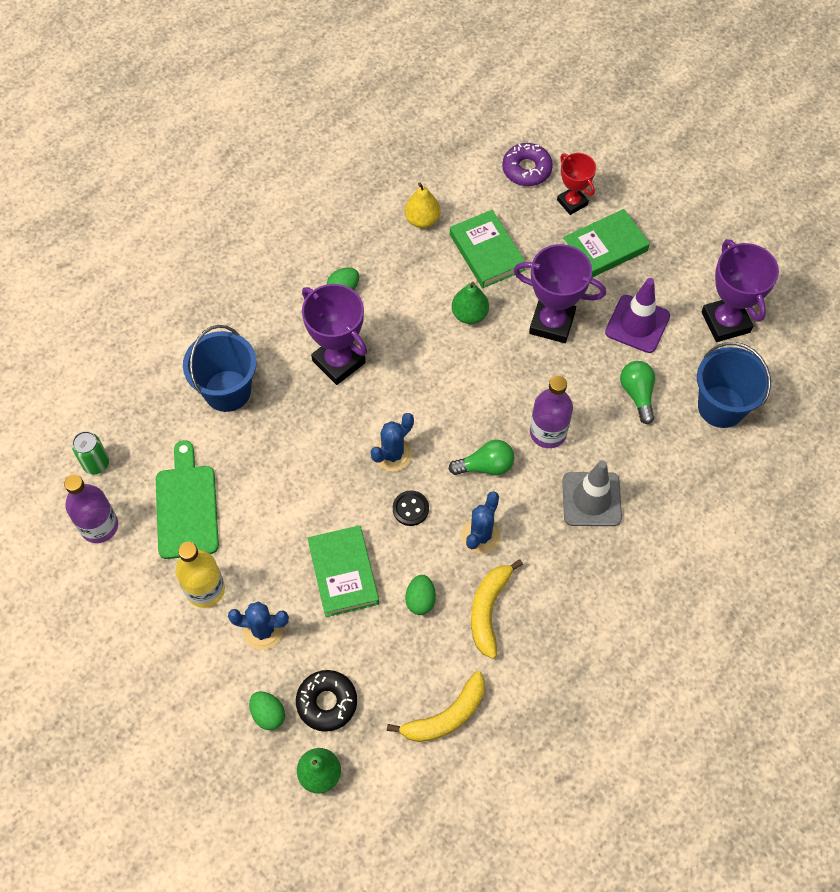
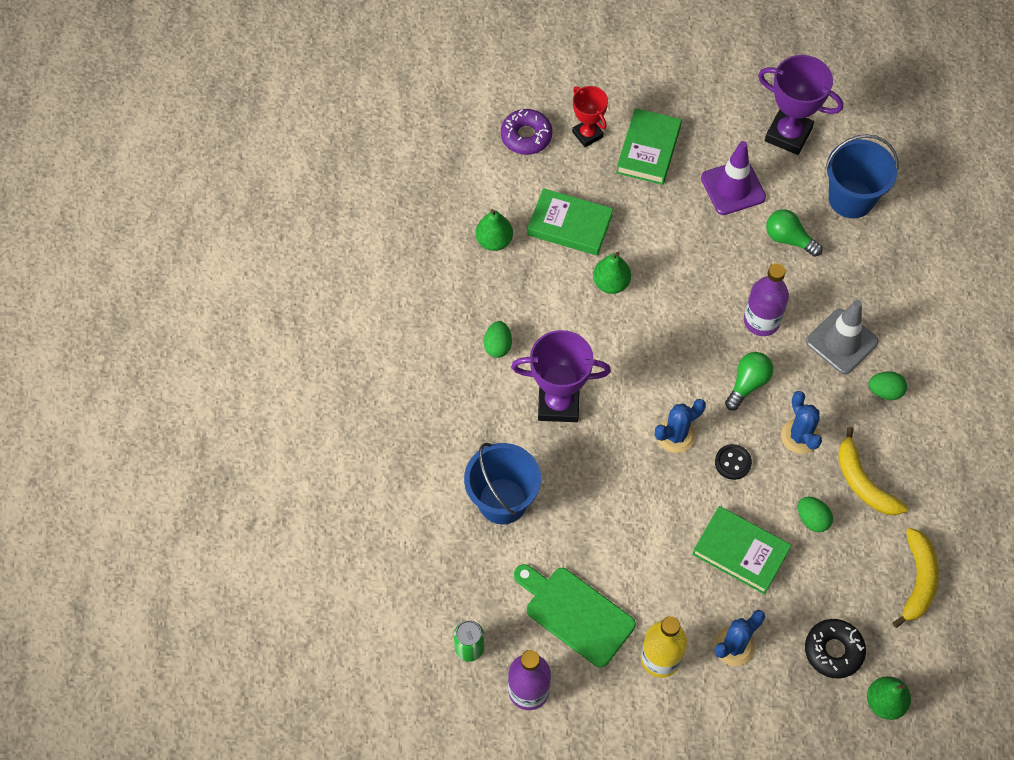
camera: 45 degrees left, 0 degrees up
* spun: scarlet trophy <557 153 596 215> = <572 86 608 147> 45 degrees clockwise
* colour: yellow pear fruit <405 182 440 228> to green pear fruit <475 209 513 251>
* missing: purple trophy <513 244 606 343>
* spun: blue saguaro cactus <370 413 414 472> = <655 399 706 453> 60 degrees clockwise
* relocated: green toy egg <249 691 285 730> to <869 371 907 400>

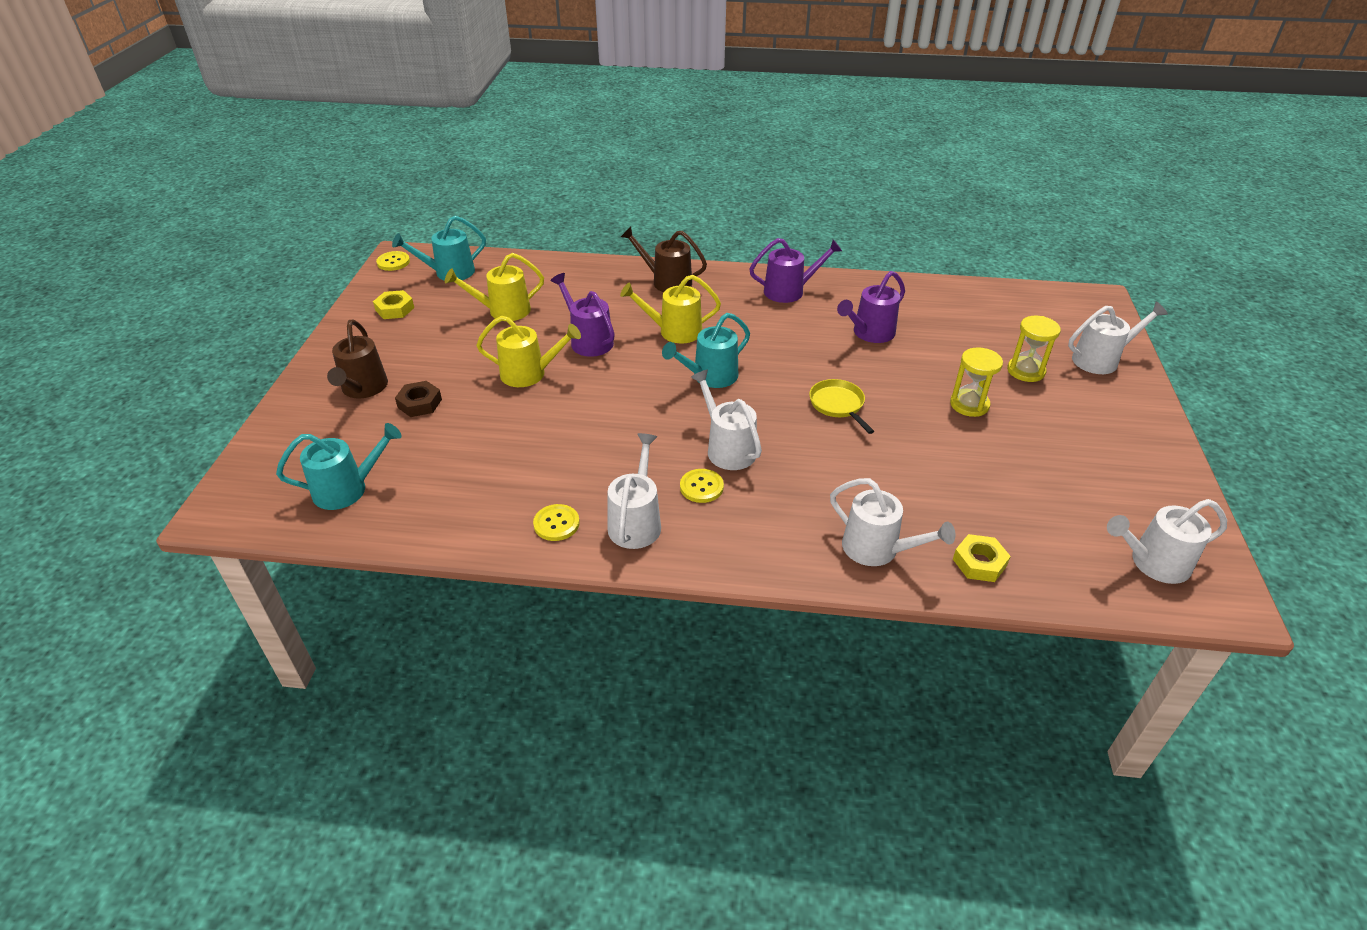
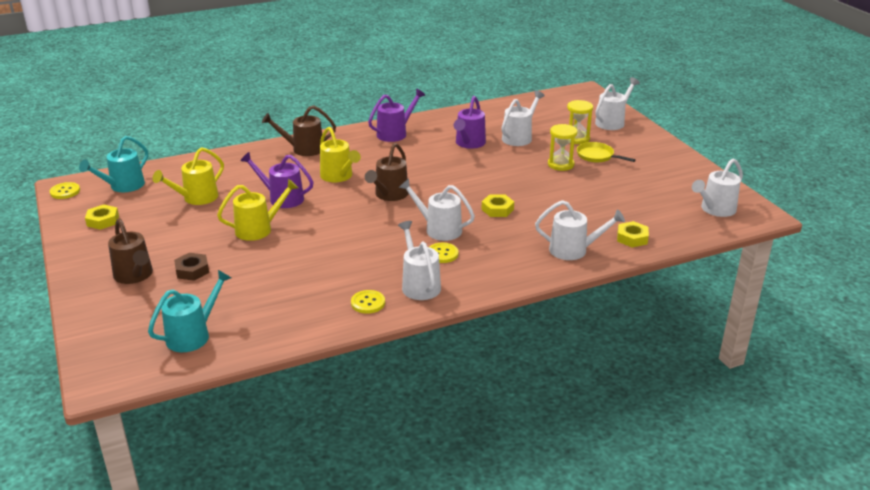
camera: 30 degrees left, 10 degrees down
* spun: yellow sprinkling can <620 275 721 343> = <320 127 361 182> 90 degrees counterclockwise
* colour: aqua sprinkling can <662 313 750 388> to brown sprinkling can <365 143 409 201>
* relocated: yellow pan <809 379 874 434> to <577 142 636 163>
* appeared: white sprinkling can <502 90 545 146>
* appeared: yellow hex nut <481 194 514 217>

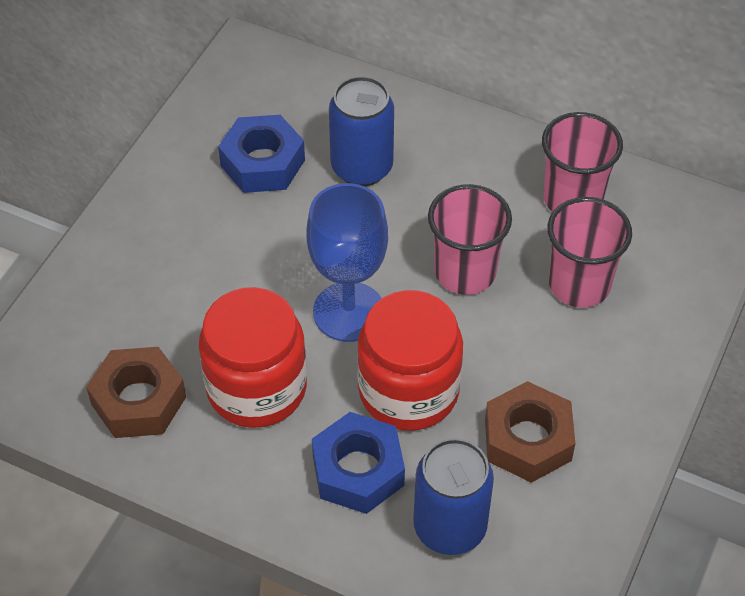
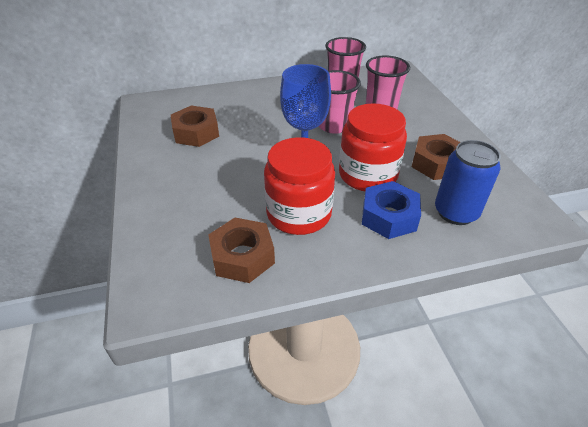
camera: 40 degrees left, 10 degrees down
* missing: blue soda can <329 76 394 186>
* colour: blue hex nut <218 115 305 193> to brown hex nut <171 106 219 147>

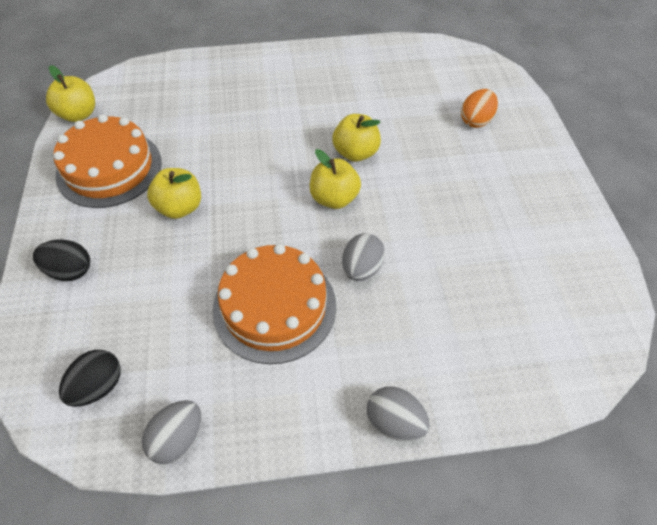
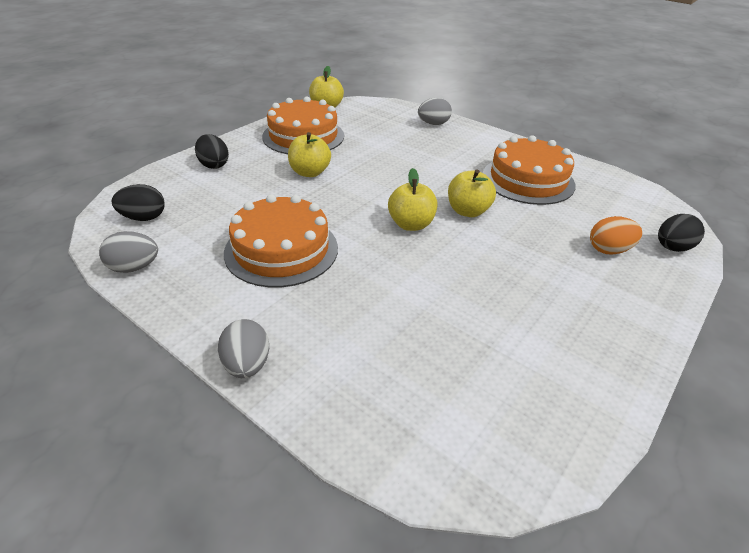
camera: 45 degrees right, 15 degrees down
* relocated: grey toy egg <342 233 385 281> to <418 98 452 125>
* appeared: orange-coloured layer cake <483 135 576 205>
* appeared: black toy egg <658 214 705 252>

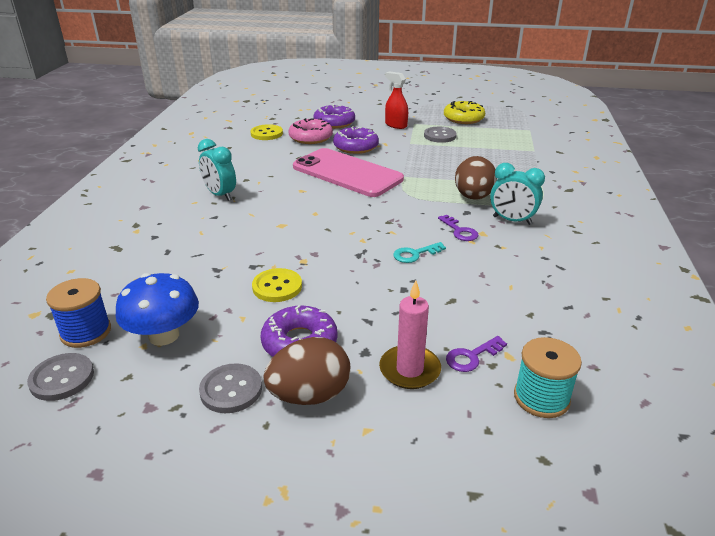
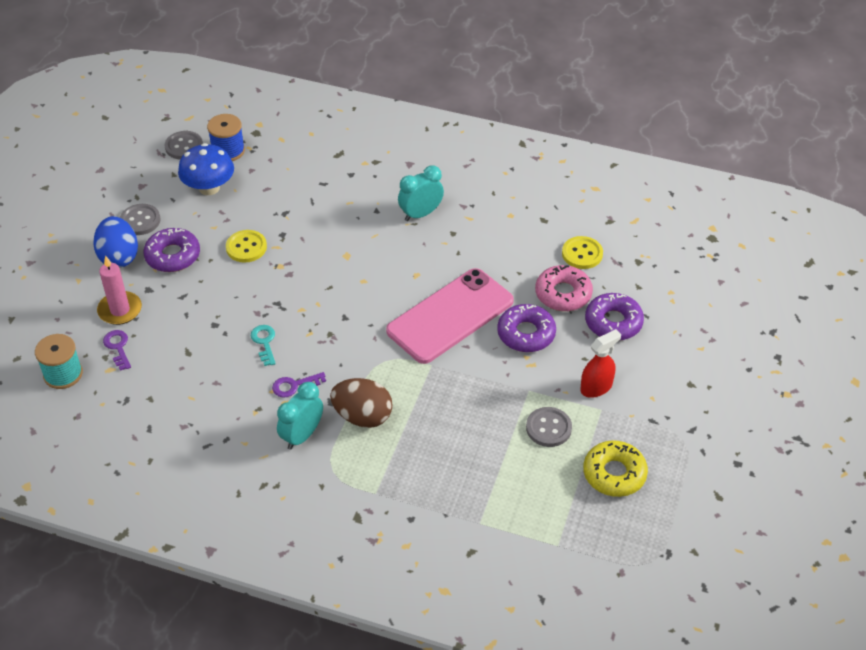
camera: 100 degrees right, 15 degrees up
* colour: brown toy egg <264 337 350 405> to blue toy egg <93 216 138 268>

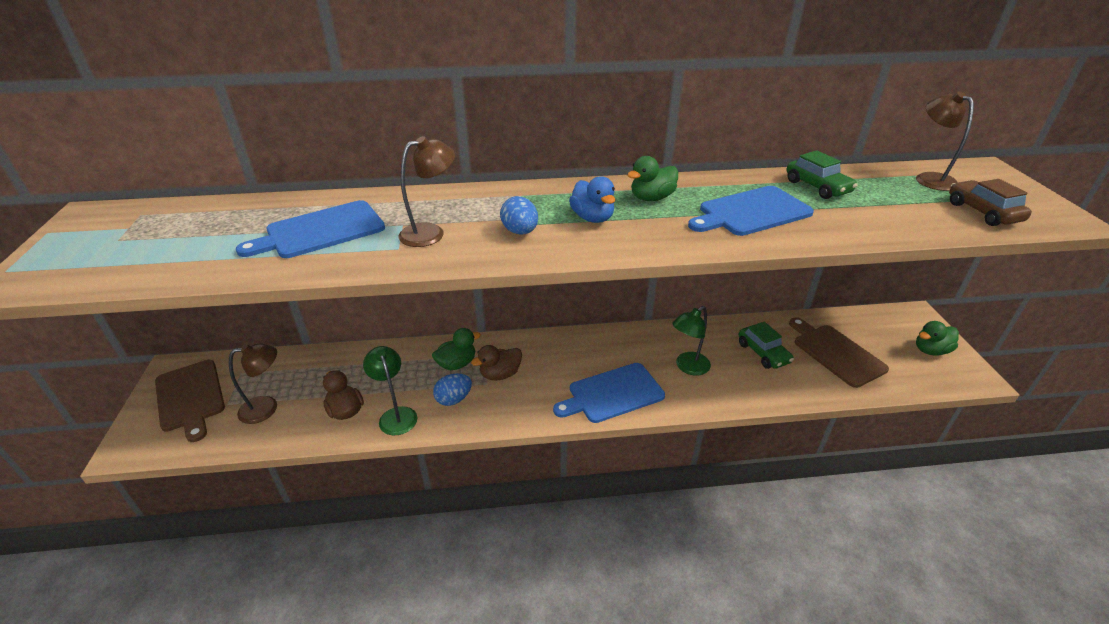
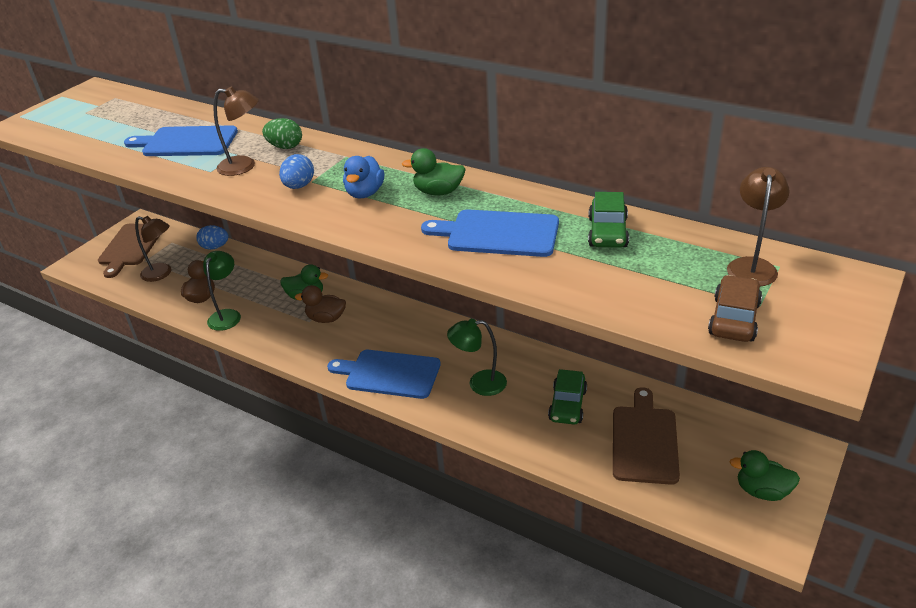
camera: 40 degrees right, 0 degrees up
* relocated: blue toy egg <433 374 472 406> to <196 225 229 250>
* appeared: green toy egg <262 118 302 149>

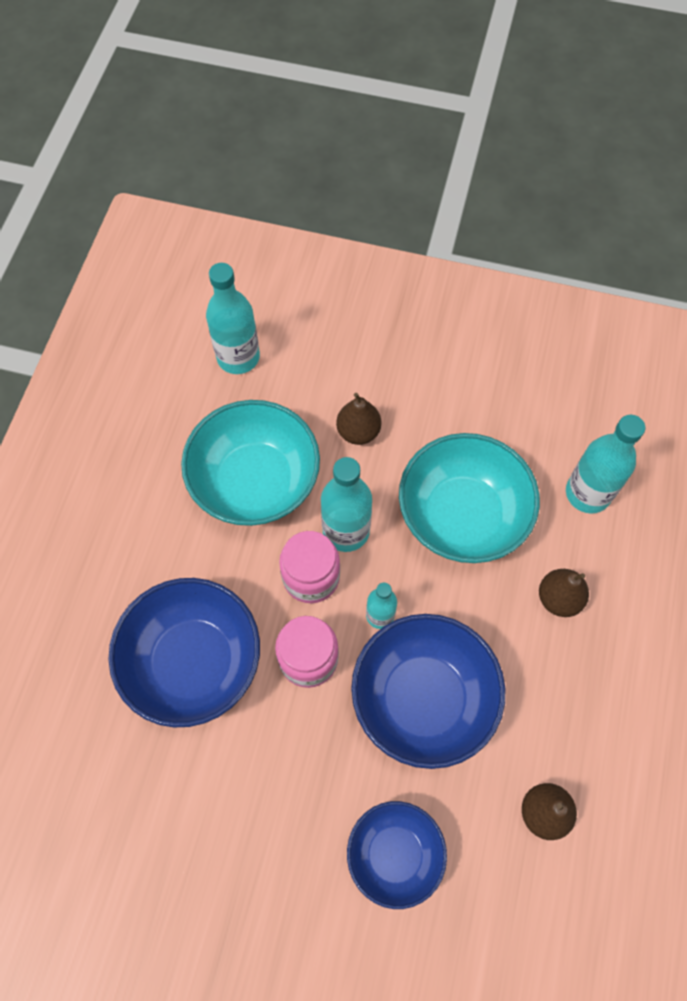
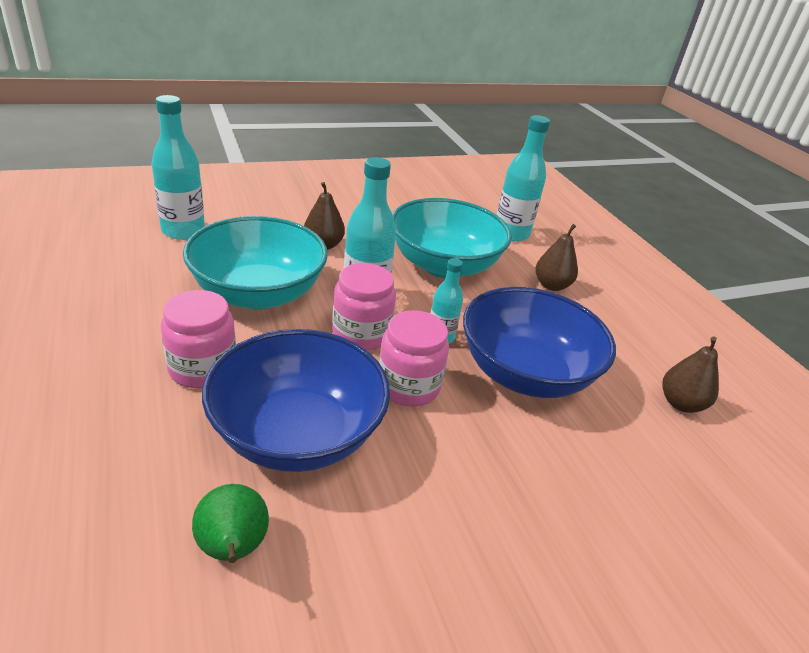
camera: 40 degrees left, 30 degrees down
* missing: blue bowl <347 801 447 909>
* appeared: rosy preserve jar <161 290 236 388>
* appeared: green pear fruit <192 484 269 563>

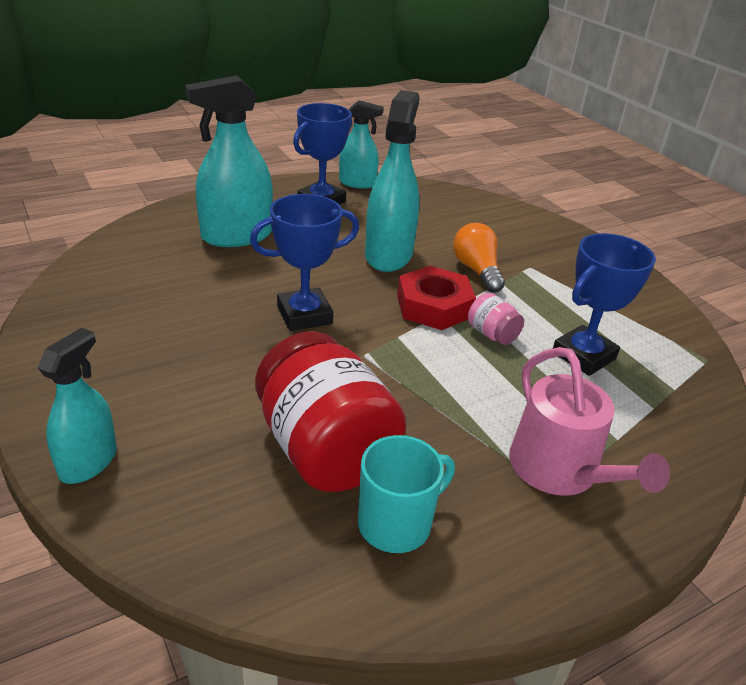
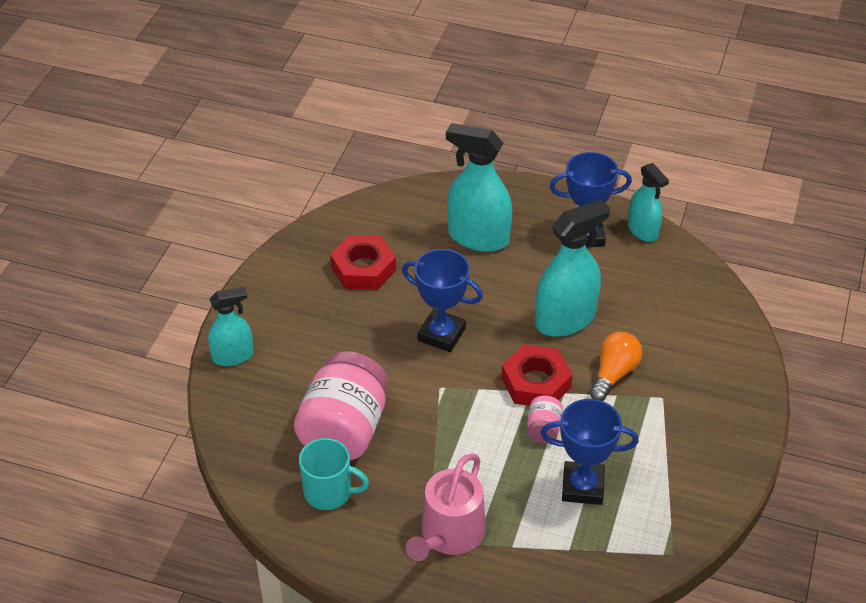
camera: 50 degrees right, 10 degrees up
* colour: scarlet preserve jar <255 331 406 492> to rosy preserve jar <294 351 388 460>
* appeared: scarlet hex nut <330 235 396 290>

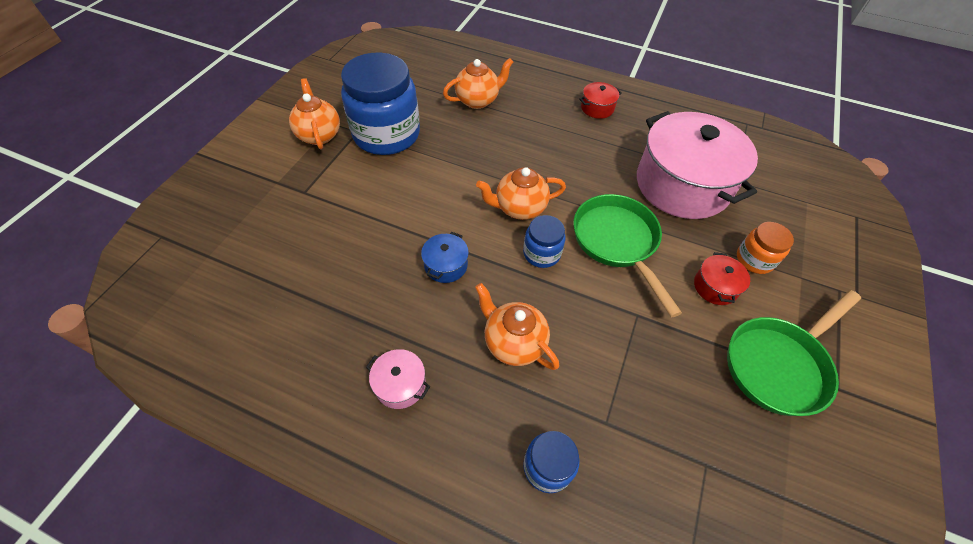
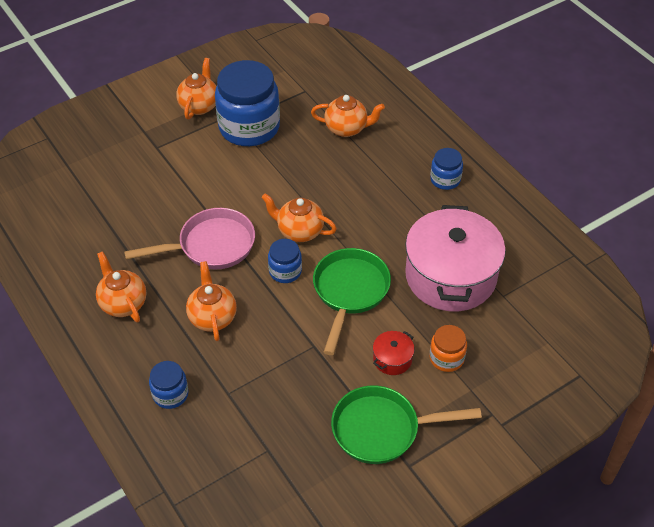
camera: 35 degrees right, 5 degrees down
* exchanged: scarlet cooking pot <579 82 622 119> to blue preserve jar <430 148 463 190>
* exchanged: blue cooking pot <421 232 469 283> to rosy pan <124 208 255 269>
* exchanged: rosy cooking pot <366 349 430 409> to orange-coloured china teapot <96 251 146 322>

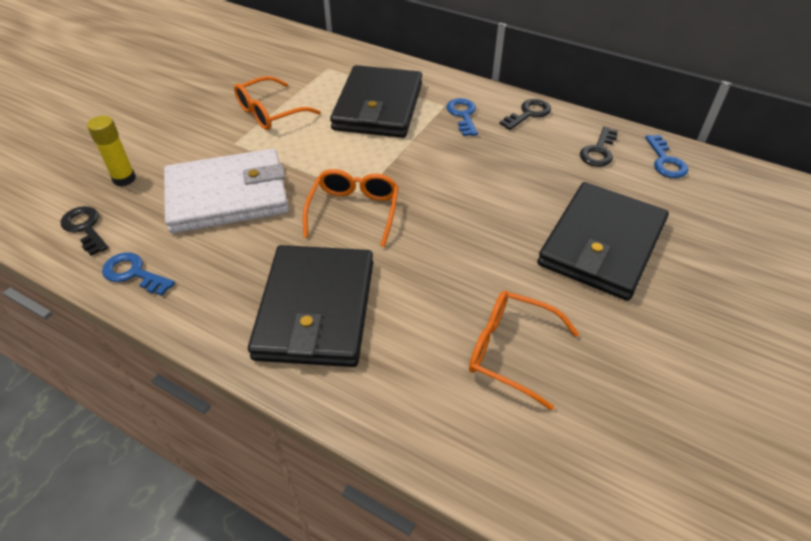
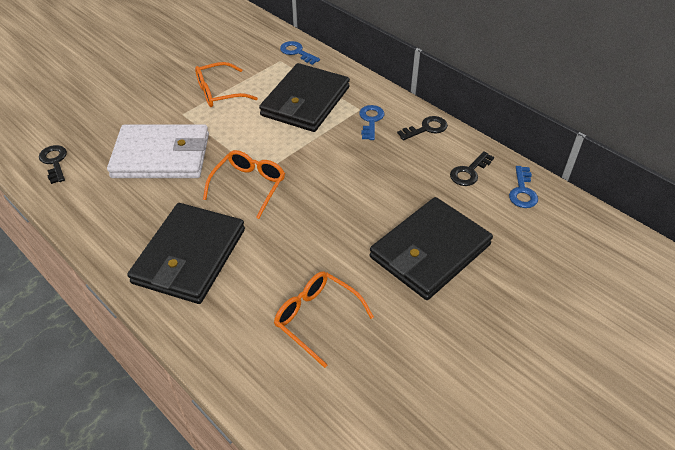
camera: 15 degrees right, 0 degrees up
* missing: yellow glue <87 116 136 187>
* relocated: blue door key <102 252 175 296> to <280 41 320 65>

